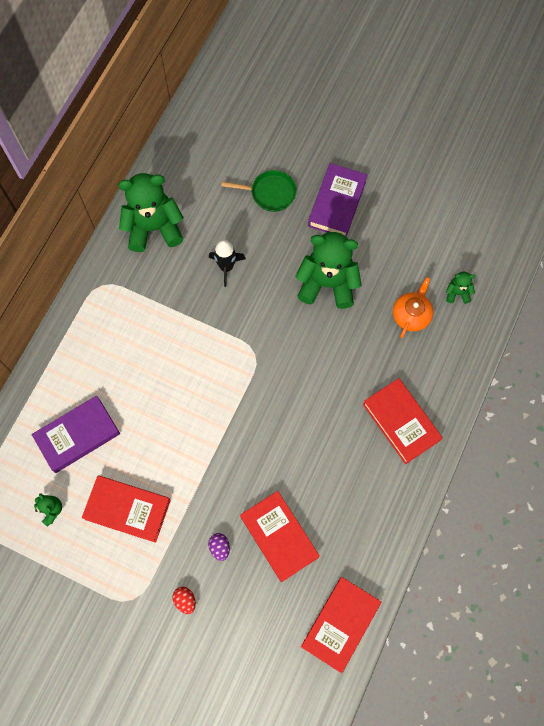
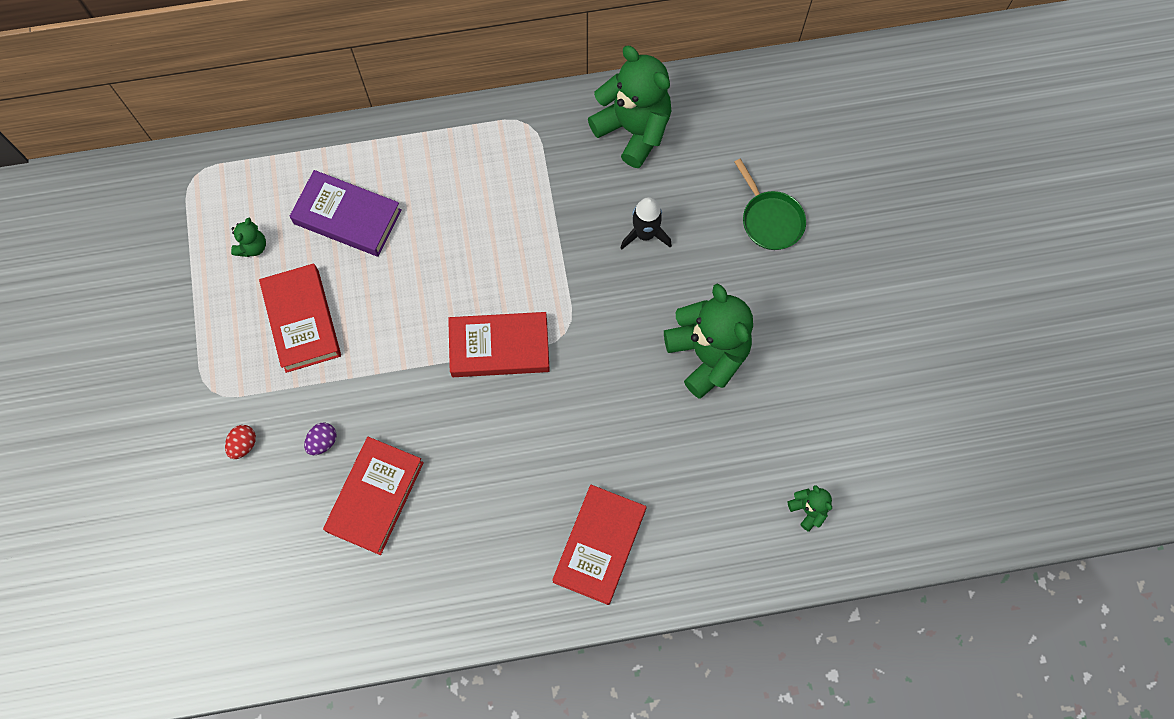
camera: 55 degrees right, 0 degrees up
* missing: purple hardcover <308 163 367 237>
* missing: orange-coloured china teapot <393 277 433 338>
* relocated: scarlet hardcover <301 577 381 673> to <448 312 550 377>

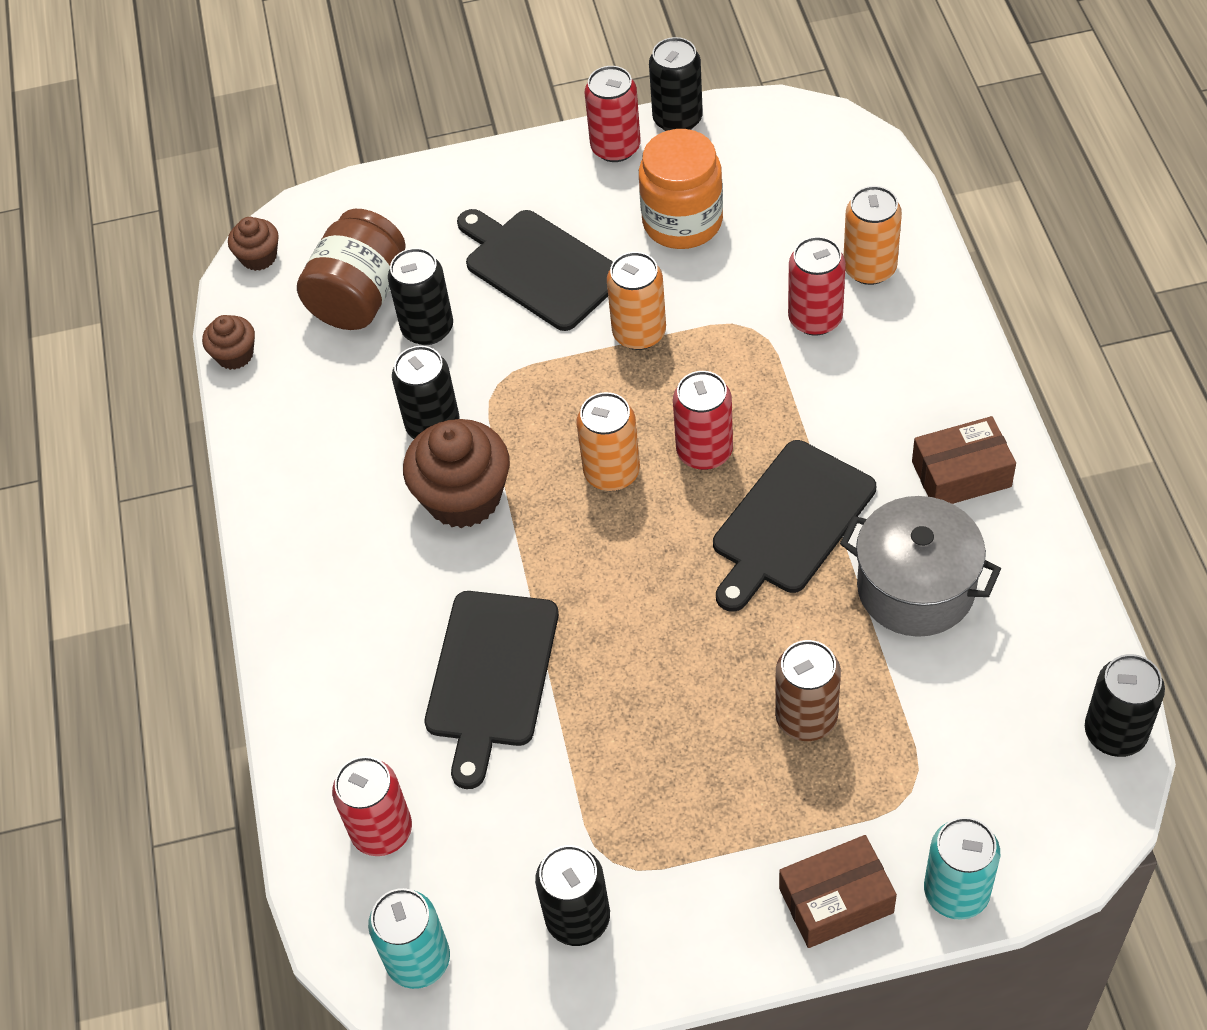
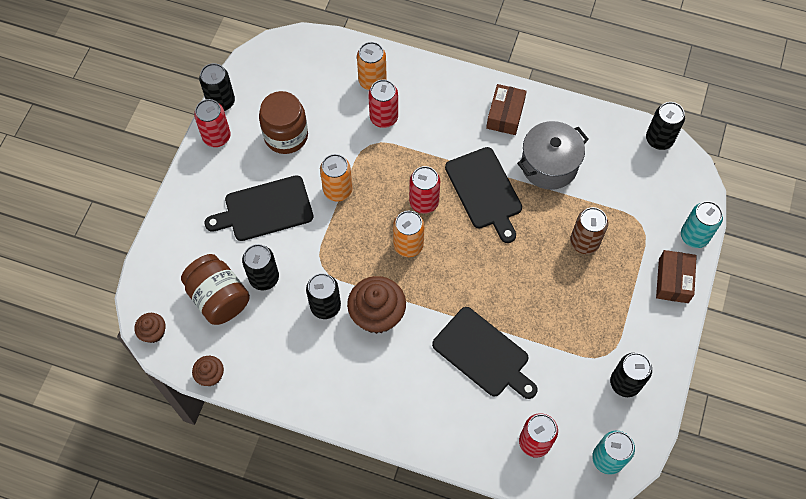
camera: 65 degrees left, 10 degrees up
* colour: orange-coloured preserve jar <639 129 723 249> to brown preserve jar <259 91 308 154>

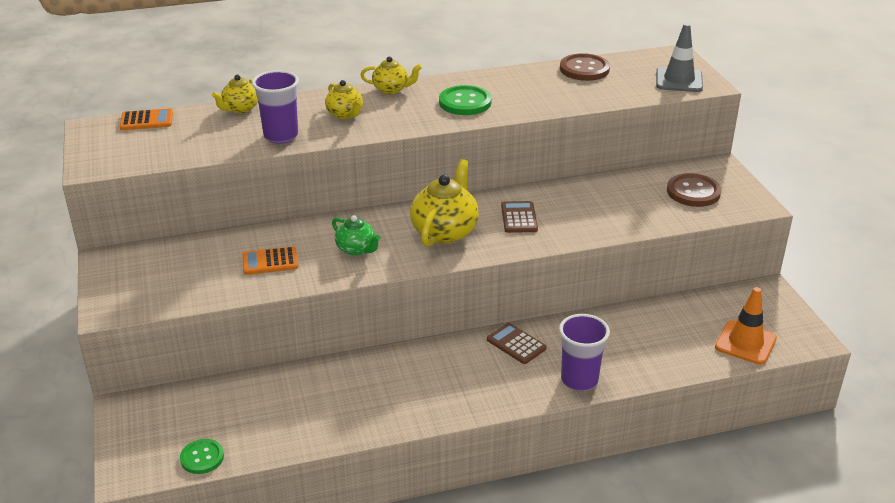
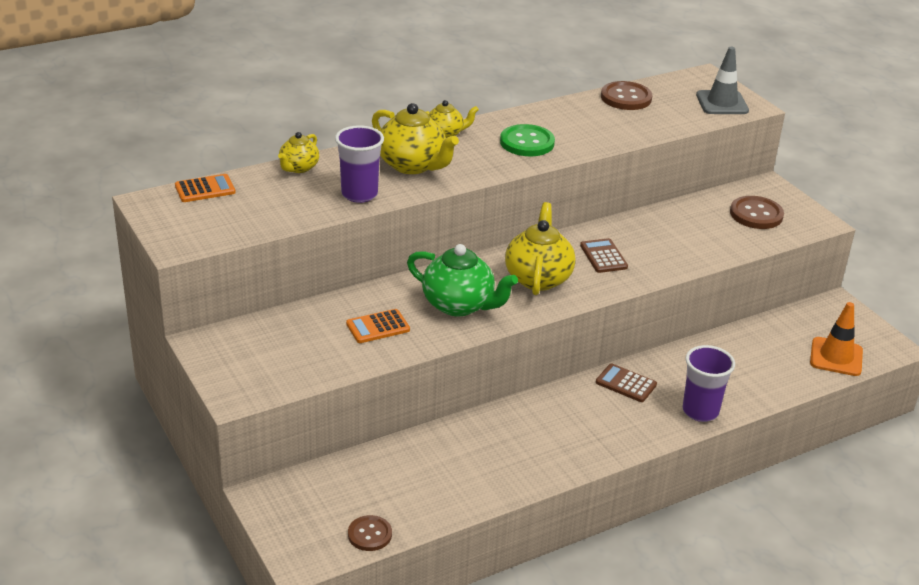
camera: 15 degrees left, 0 degrees up
* size: yellow china teapot <325 80 363 119> = <372 103 459 174> x1.73
* size: green china teapot <332 215 380 256> = <407 244 518 316> x1.73
* colour: green sewing button <180 439 224 474> to brown sewing button <348 515 392 551>

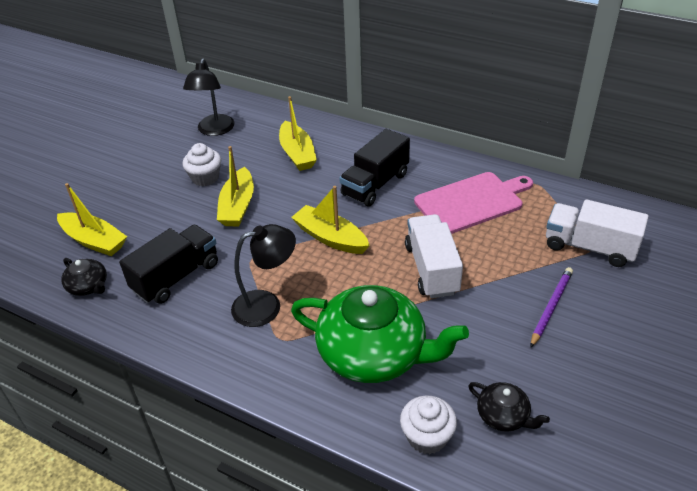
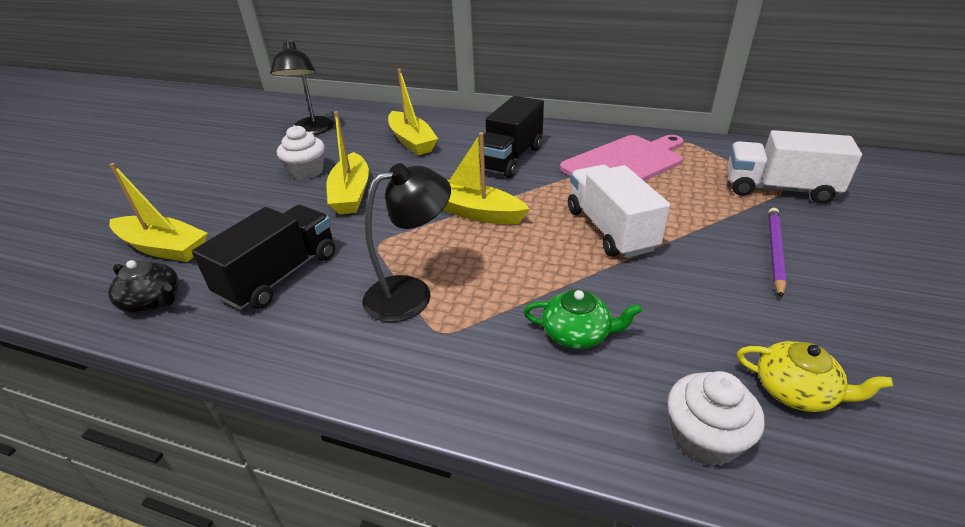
camera: 10 degrees left, 5 degrees down
* size: green china teapot <291 285 469 383> = <524 290 642 349> x0.45
* colour: black china teapot <468 382 550 432> to yellow china teapot <737 341 893 412>

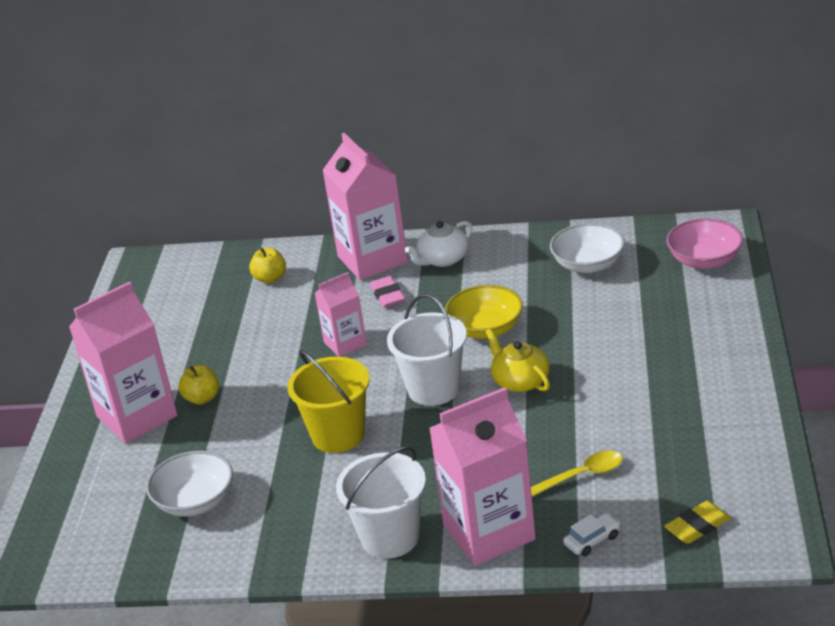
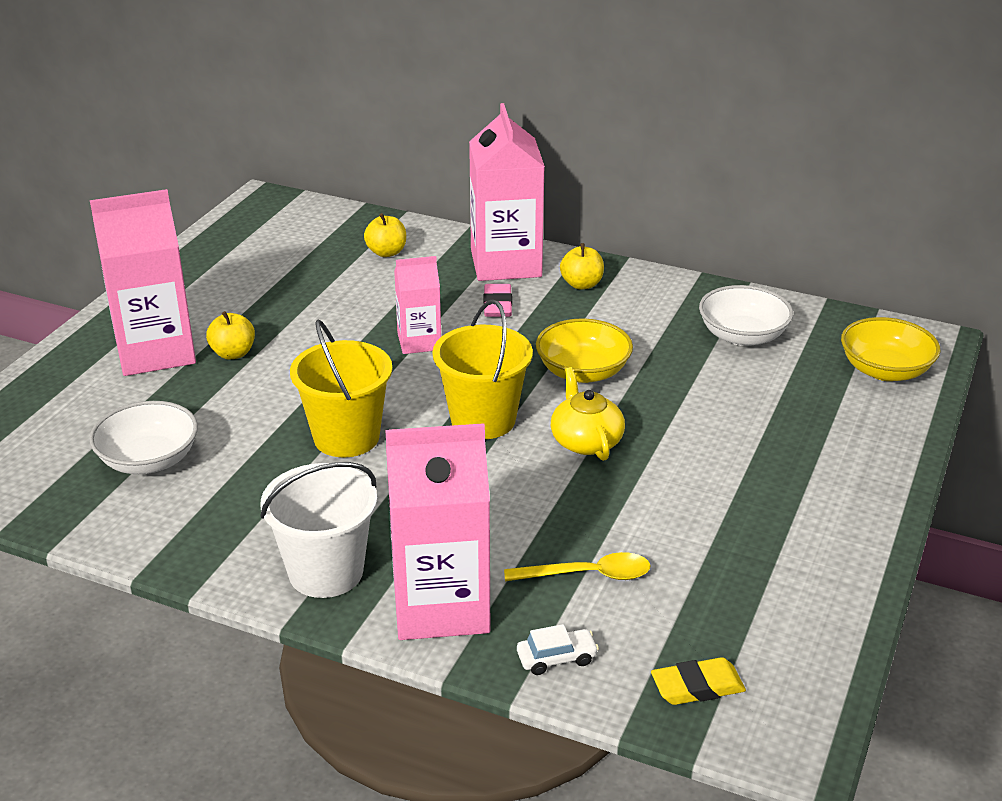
camera: 15 degrees right, 0 degrees up
* colour: rosy bowl <666 218 743 269> to yellow bowl <841 317 940 381>
* exchanged: white china teapot <405 221 473 267> to yellow apple <560 243 604 290>
* colour: white bucket <387 294 467 406> to yellow bucket <432 300 533 439>

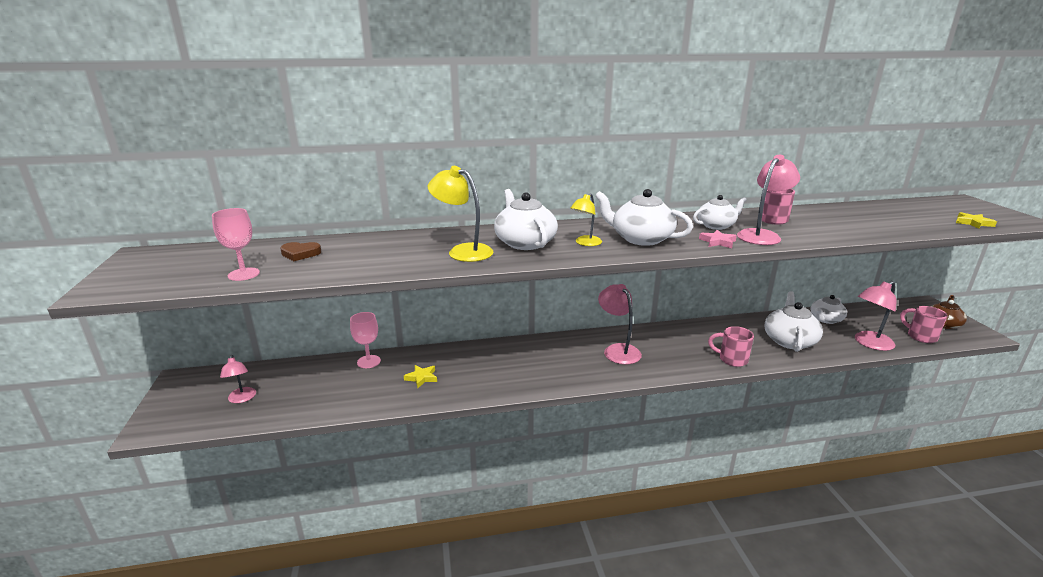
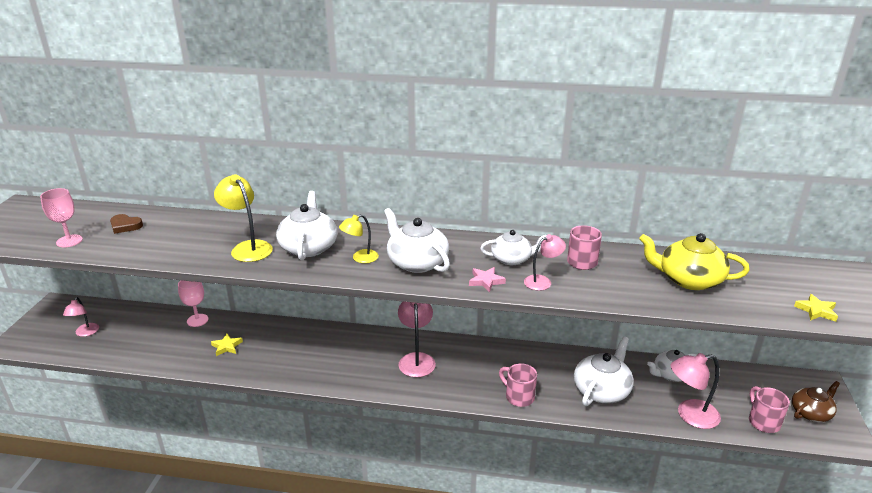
camera: 20 degrees right, 5 degrees up
* size: rosy lamp <737 155 800 245> = <524 234 566 291> x0.63
* appeared: yellow china teapot <639 233 750 290>

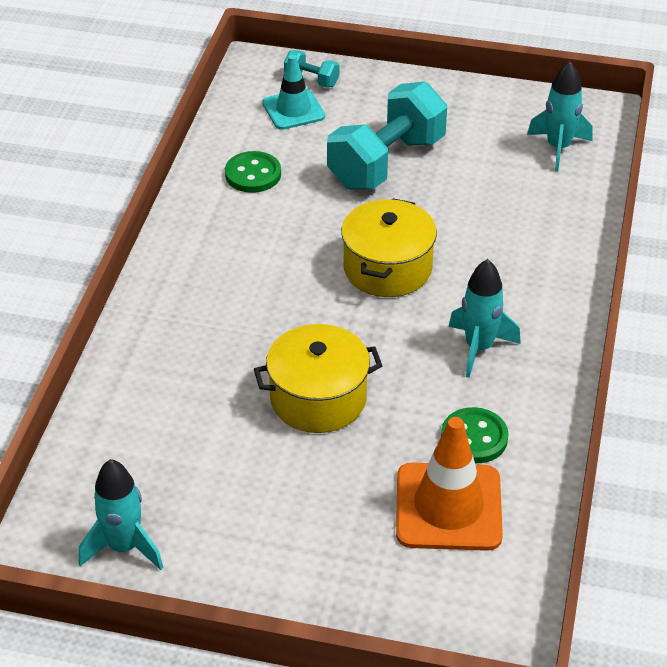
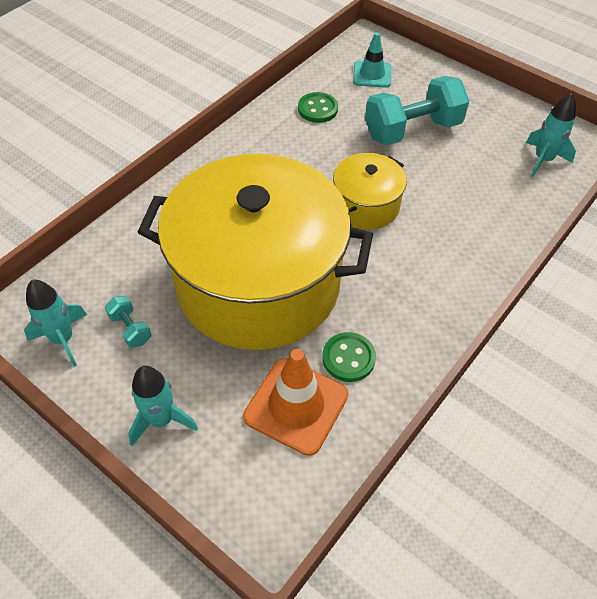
camera: 25 degrees right, 10 degrees up
* relocated: aqua hand weight <284 50 340 88> to <105 296 152 348>
* relocated: aqua toy rocket <449 259 521 378> to <128 366 198 446>
* size: yellow cooking pot <254 324 383 433> = <138 154 373 350> x2.23

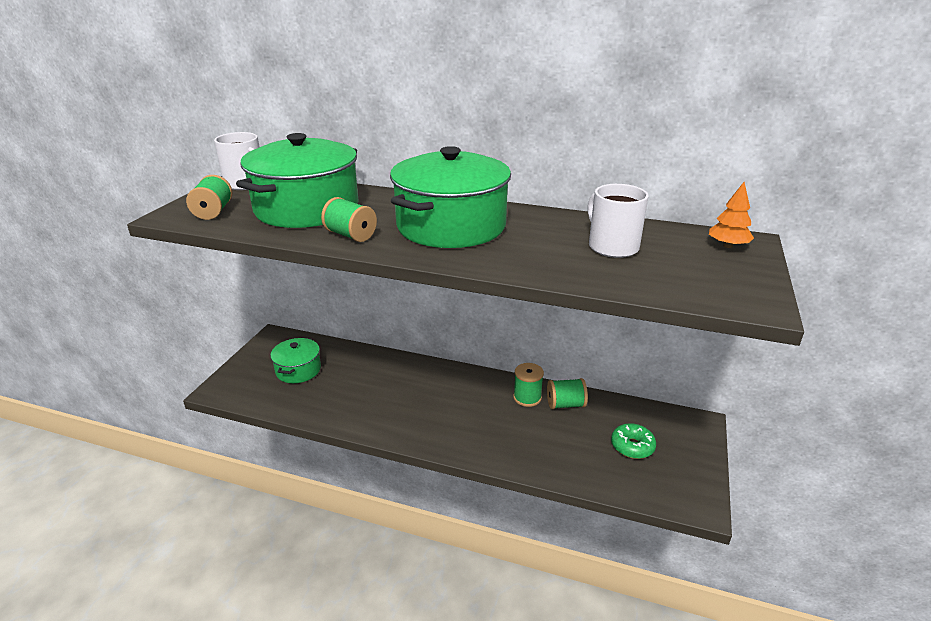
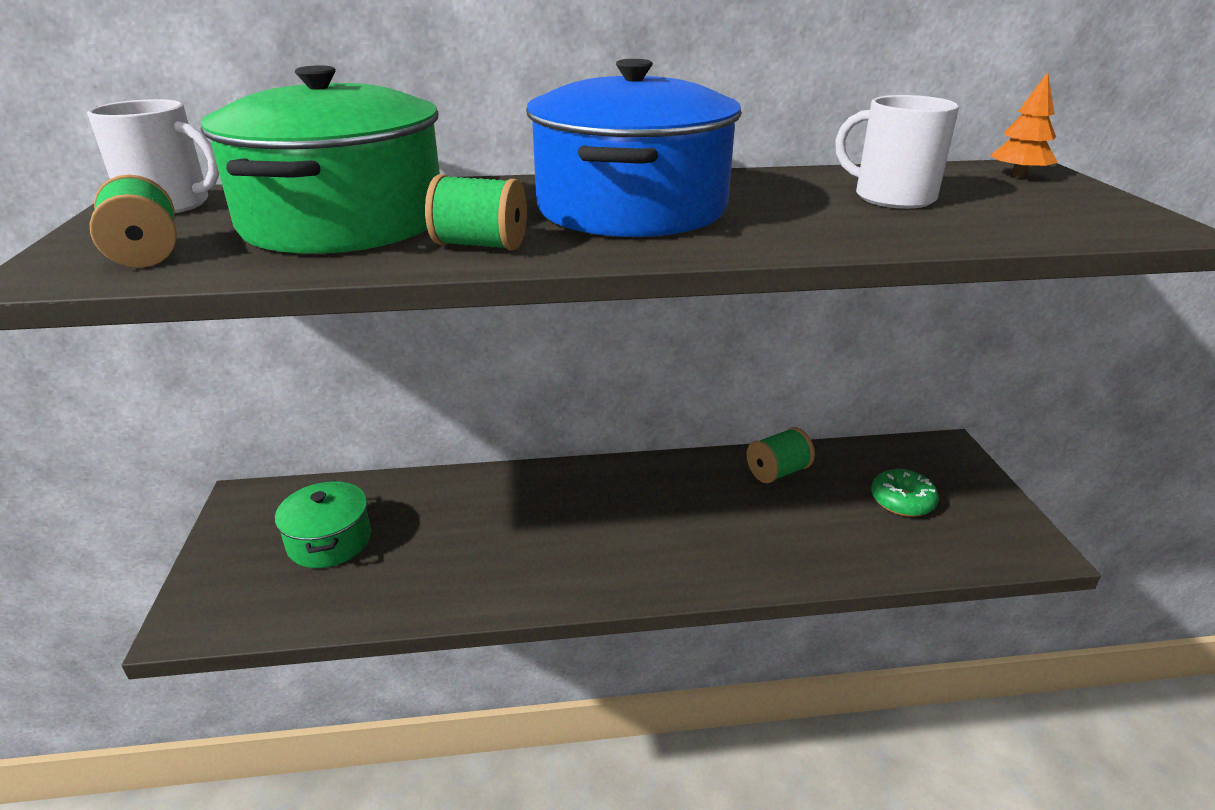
camera: 25 degrees left, 0 degrees up
* colour: green cooking pot <390 146 511 248> to blue cooking pot <526 59 742 237>
* missing: green spool <513 363 544 407>

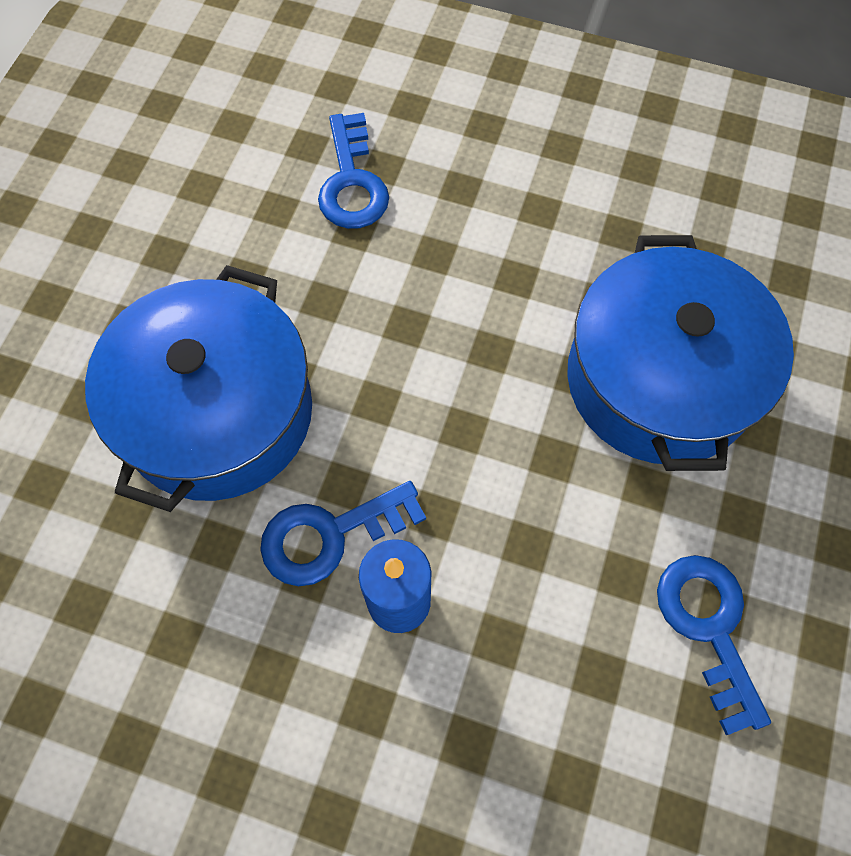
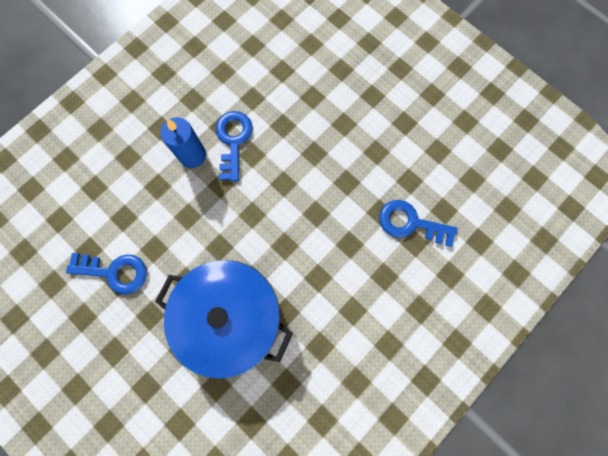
camera: 115 degrees right, 10 degrees up
* missing: blue cooking pot <85 265 312 512>

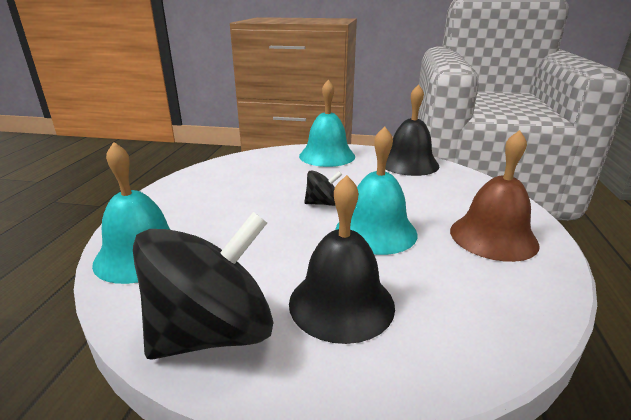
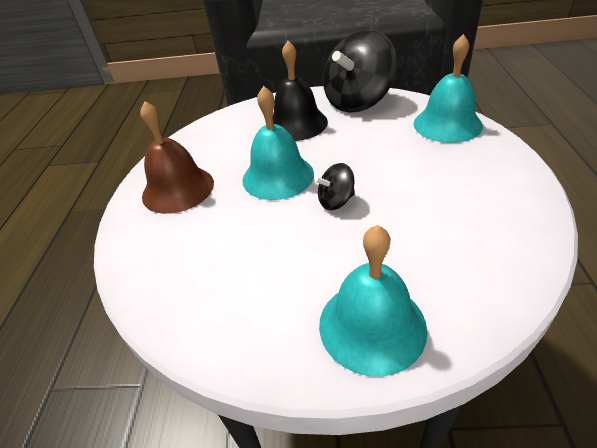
camera: 175 degrees right, 15 degrees up
* missing: black hand bell <385 84 439 176>

